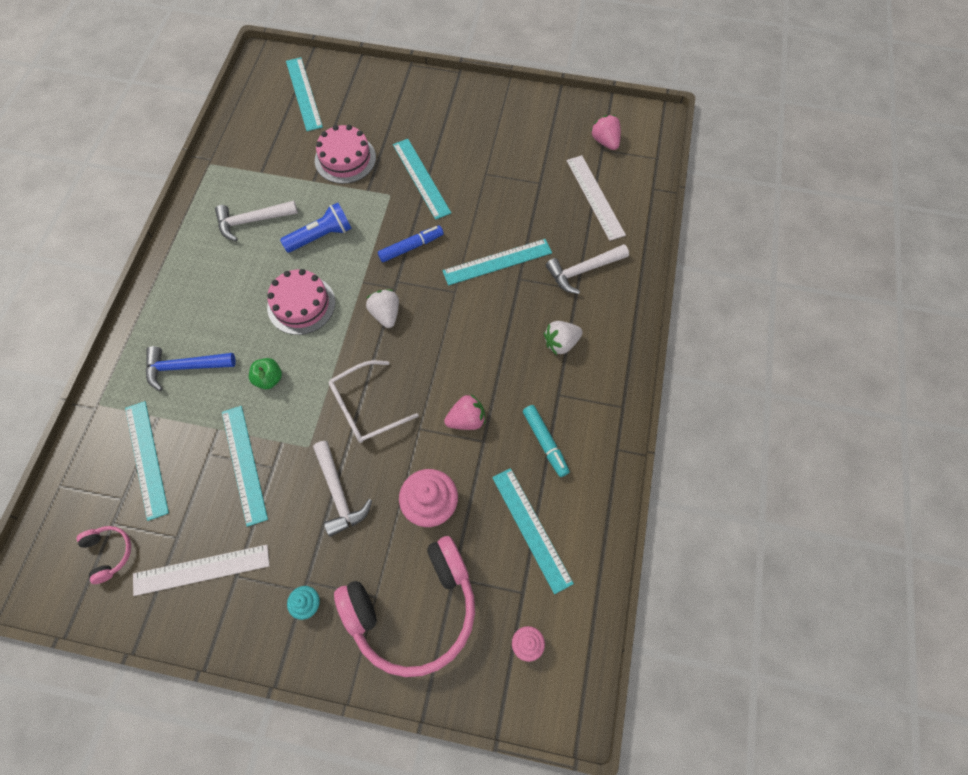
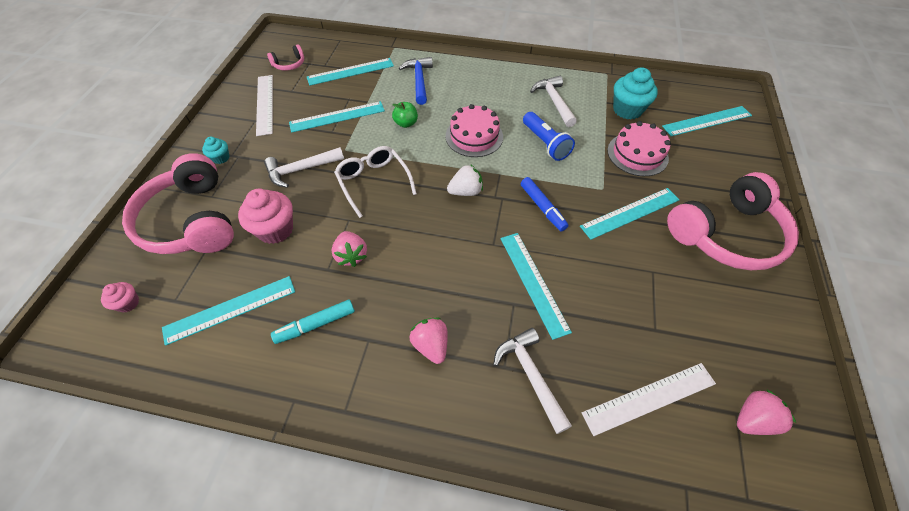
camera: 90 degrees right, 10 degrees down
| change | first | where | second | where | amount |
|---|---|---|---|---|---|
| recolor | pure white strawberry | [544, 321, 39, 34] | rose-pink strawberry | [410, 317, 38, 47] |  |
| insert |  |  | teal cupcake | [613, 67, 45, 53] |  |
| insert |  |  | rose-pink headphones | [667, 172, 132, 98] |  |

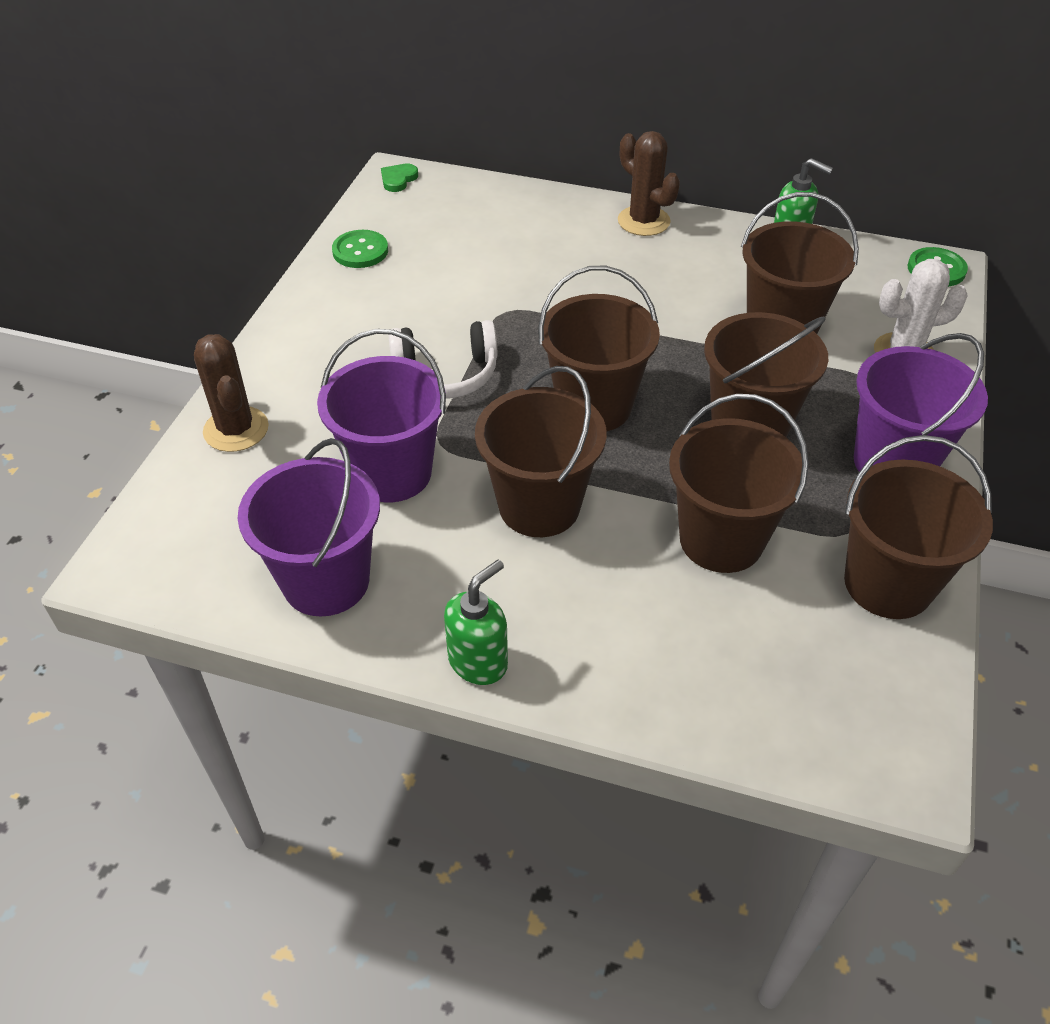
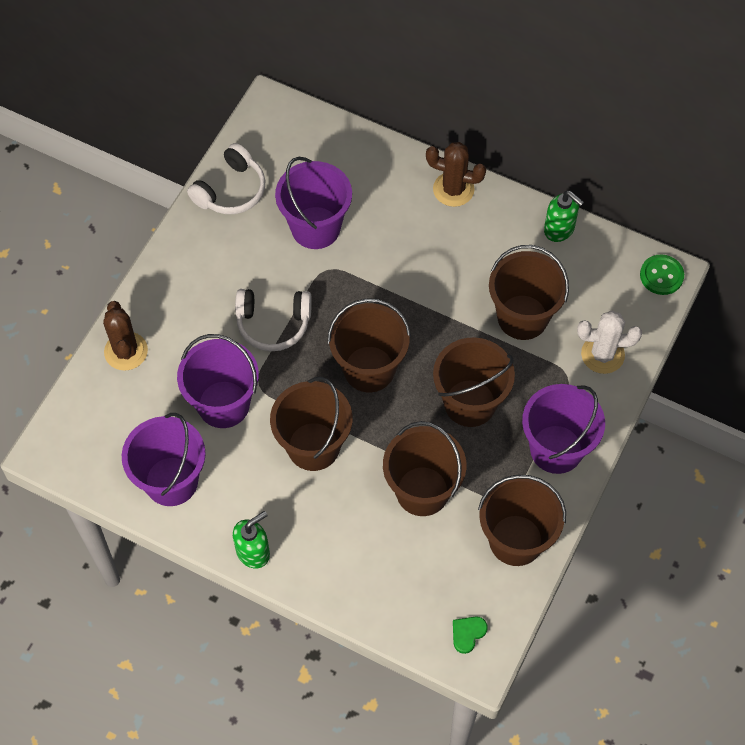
camera: 10 degrees right, 15 degrees up
| change | first | where | second | where | amount |
|---|---|---|---|---|---|
| replace | leaf-green sewing button | [332, 230, 56, 38] | pure white headphones | [187, 143, 78, 71] |  |
| insert |  |  | royal purple sand bucket | [275, 157, 77, 92] |  |
| rotate | russet saguaro cactus | [618, 131, 62, 105] |  | [426, 142, 60, 65] | 45 degrees counterclockwise |
| move | leaf-green heart | [381, 164, 37, 28] |  | [453, 616, 35, 38] |  |

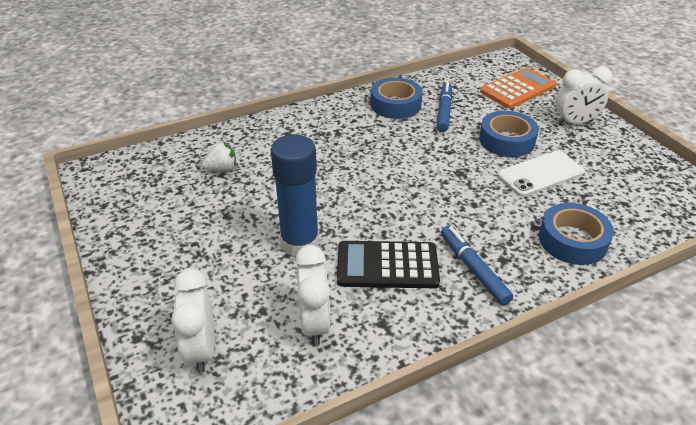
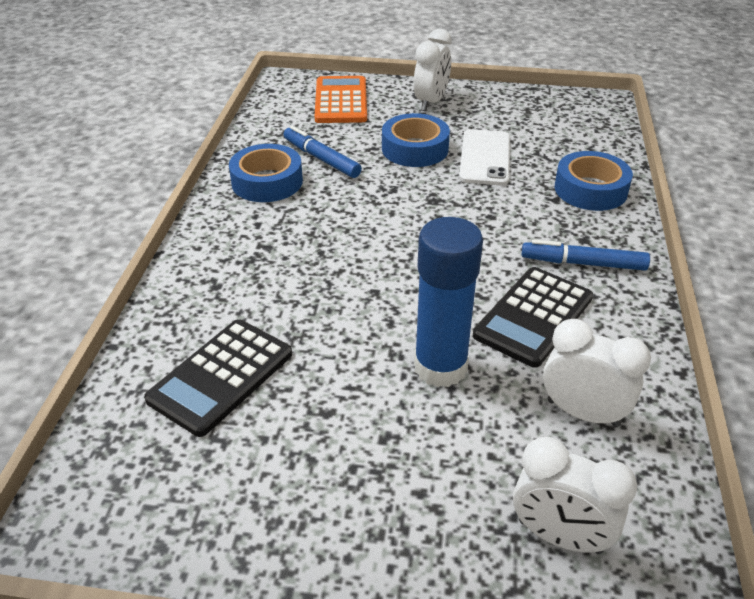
camera: 55 degrees left, 0 degrees up
| change | first | where | second | where | amount |
|---|---|---|---|---|---|
| replace | pure white strawberry | [202, 142, 34, 29] | jet-black adding machine | [144, 319, 148, 118] |  |

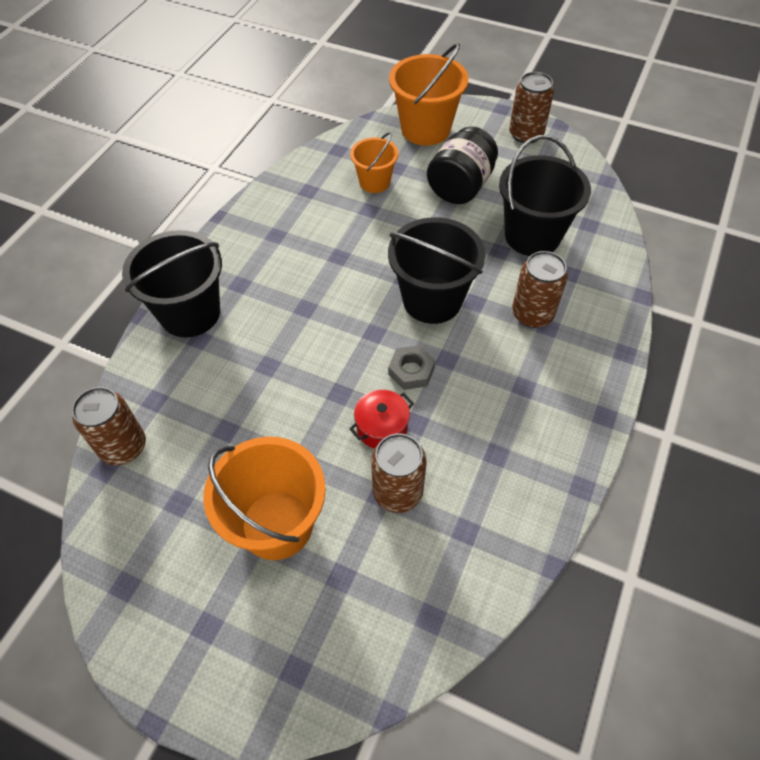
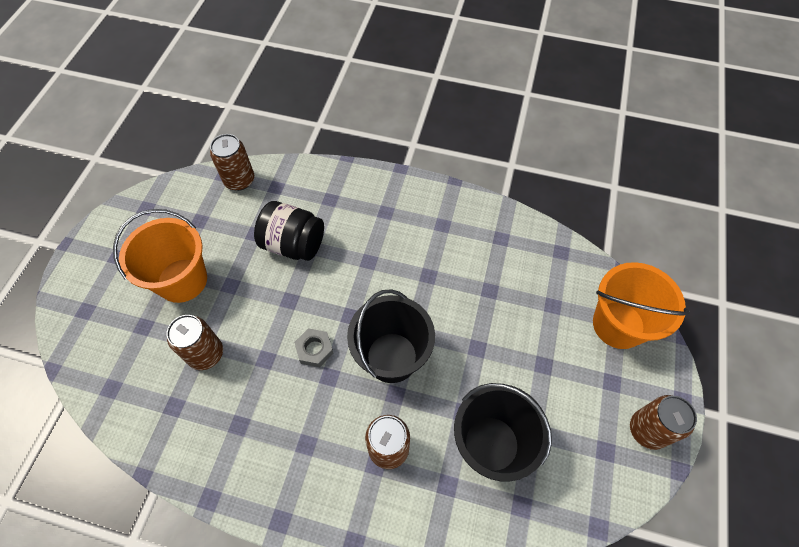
camera: 80 degrees right, 5 degrees up
| change | first | where | second | where | amount |
|---|---|---|---|---|---|
| move | jet-black jar | [427, 126, 71, 78] |  | [254, 201, 70, 60] |  |
| delete | jet-black sand bucket | [122, 230, 100, 108] |  |  |  |
| delete | crimson cooking pot | [349, 390, 65, 59] |  |  |  |
| delete | orange sand bucket | [350, 132, 48, 61] |  |  |  |

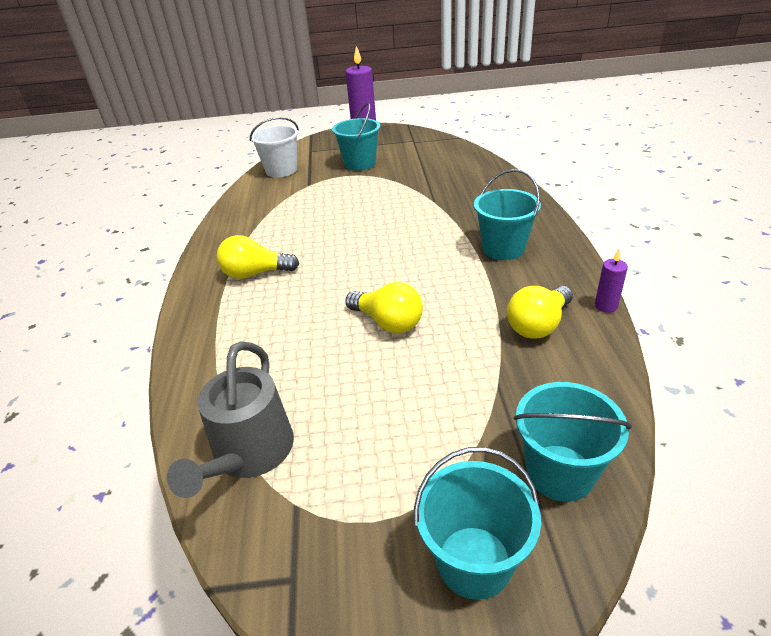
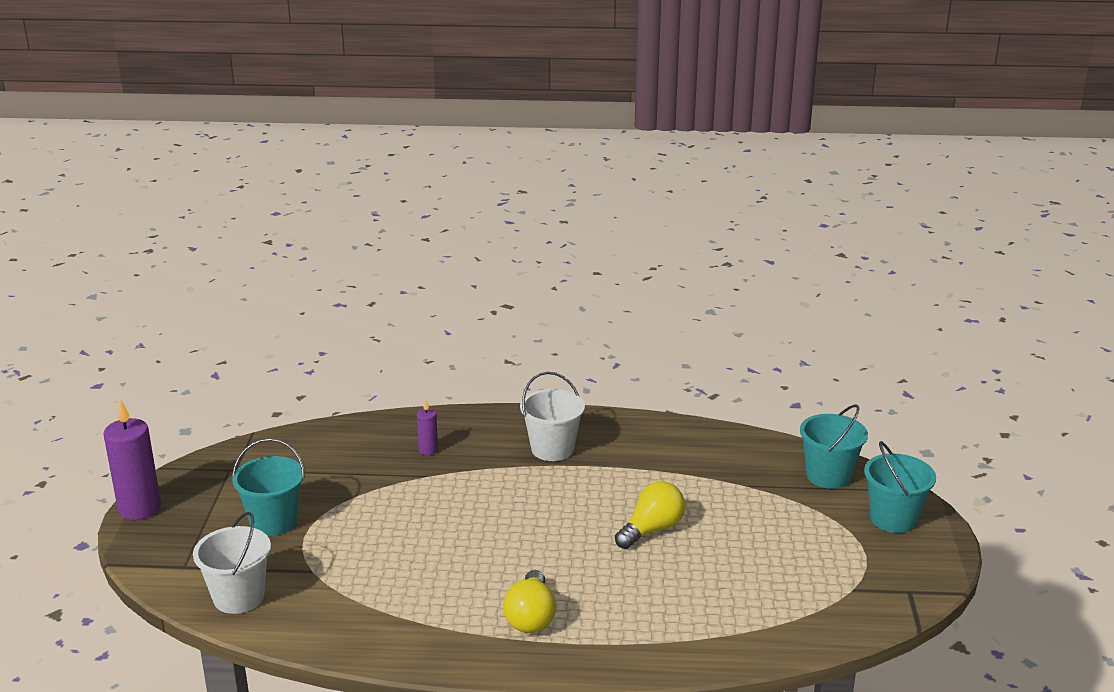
camera: 85 degrees left, 10 degrees down
| change | first | where | second | where | amount |
|---|---|---|---|---|---|
| move | royal purple wax candle | [595, 249, 33, 64] |  | [417, 400, 21, 55] |  |
| recolor | teal sand bucket | [474, 169, 67, 91] | pure white sand bucket | [520, 372, 65, 89] |  |
| delete | grey watering pot | [167, 341, 127, 157] |  |  |  |
| delete | golden bulb | [507, 286, 66, 53] |  |  |  |

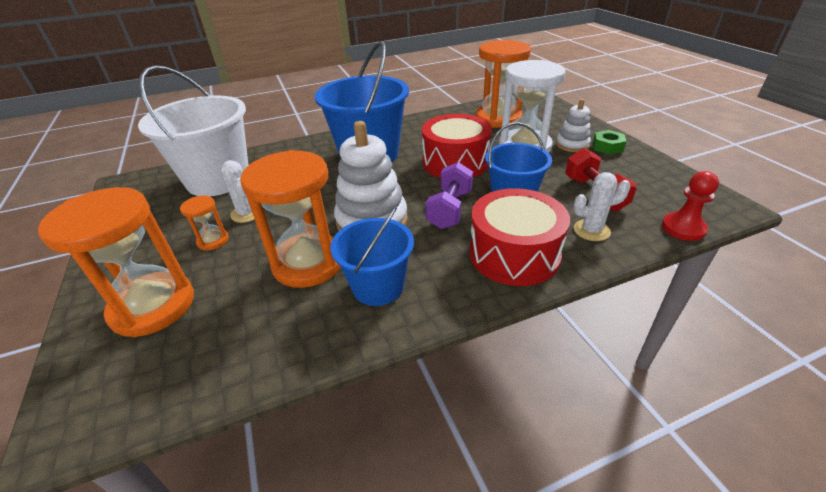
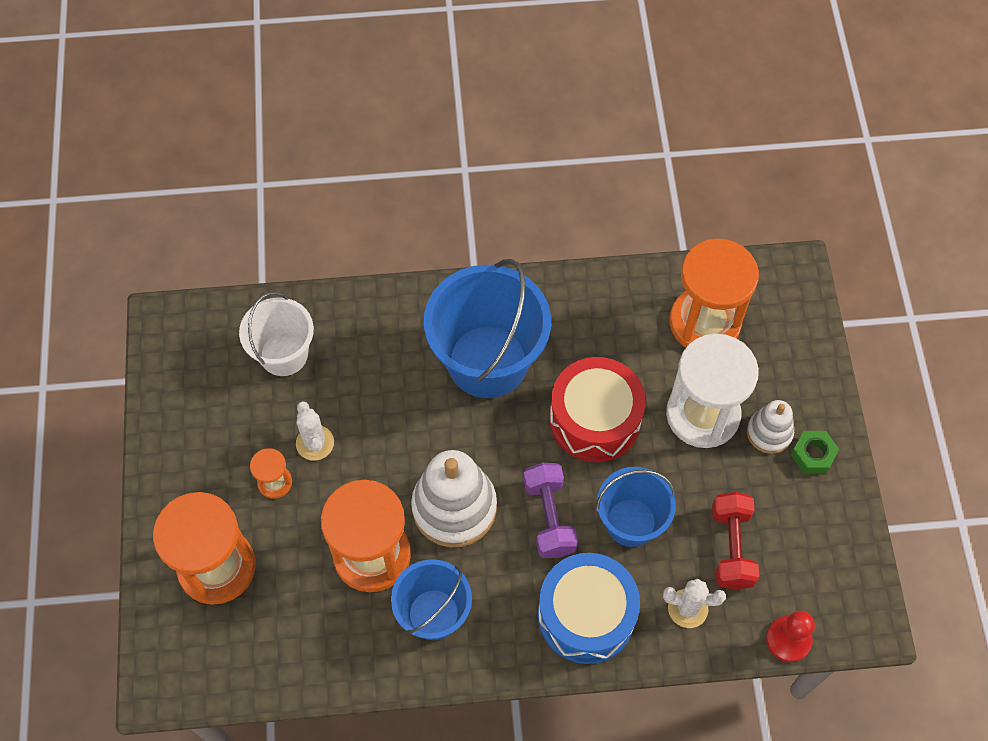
camera: 15 degrees right, 25 degrees up
| change | first | where | second | where | amount |
|---|---|---|---|---|---|
| resize | pure white sand bucket | [138, 65, 110, 131] |  | [239, 292, 75, 84] | x0.60 |
| rotate | royal purple dumbbell | [425, 162, 48, 67] |  | [523, 463, 55, 95] | 45 degrees counterclockwise |
| recolor | crimson drum | [469, 188, 101, 98] | blue drum | [538, 553, 102, 111] |  |

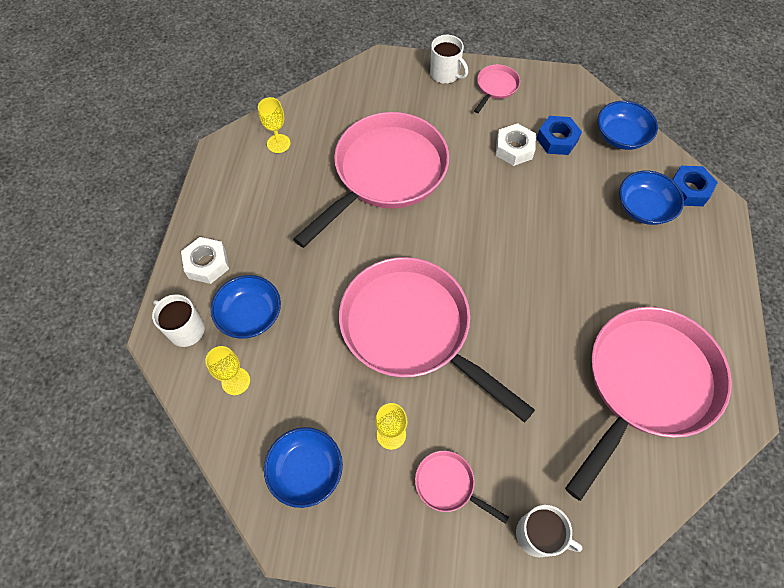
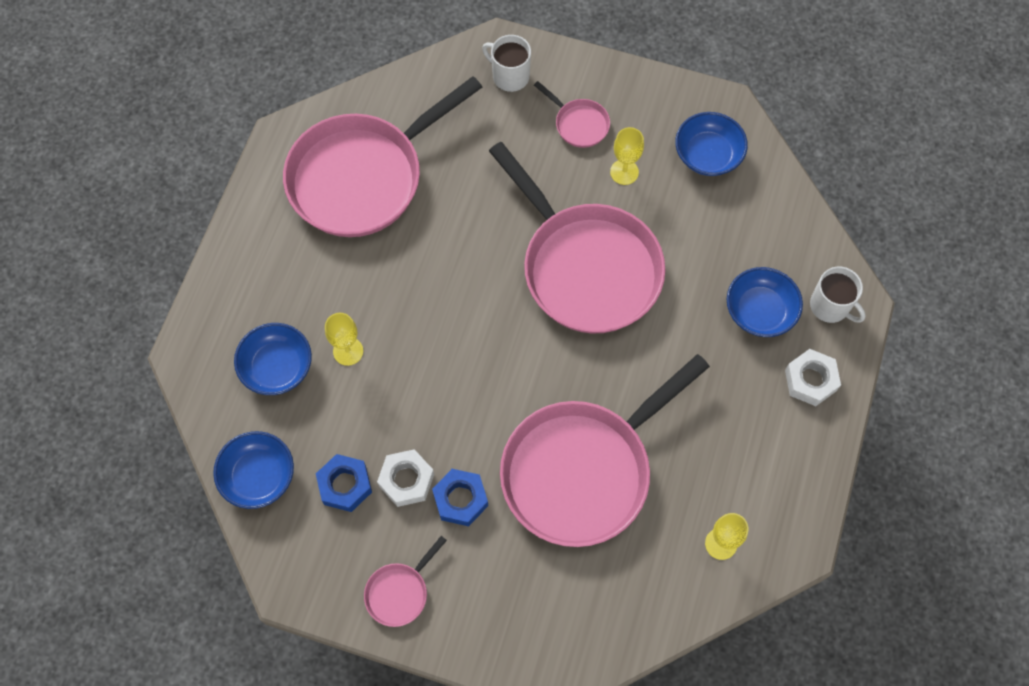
camera: 170 degrees left, 5 degrees up
| change | first | where | second | where | amount |
|---|---|---|---|---|---|
| move | golden wine glass | [205, 346, 45, 49] |  | [325, 313, 38, 53] |  |
| move | blue hex nut | [672, 166, 46, 40] |  | [432, 469, 56, 57] |  |
| delete | pure white coffee mug | [430, 35, 38, 49] |  |  |  |

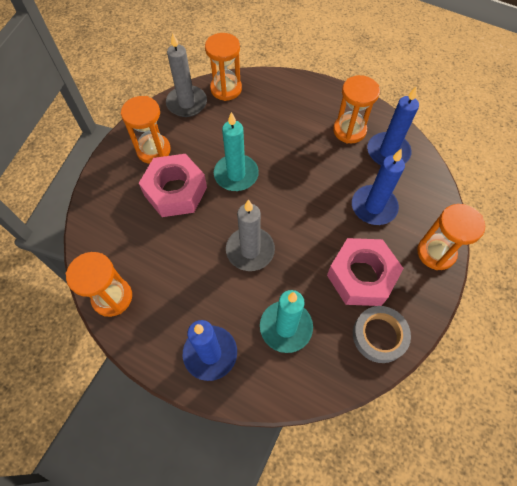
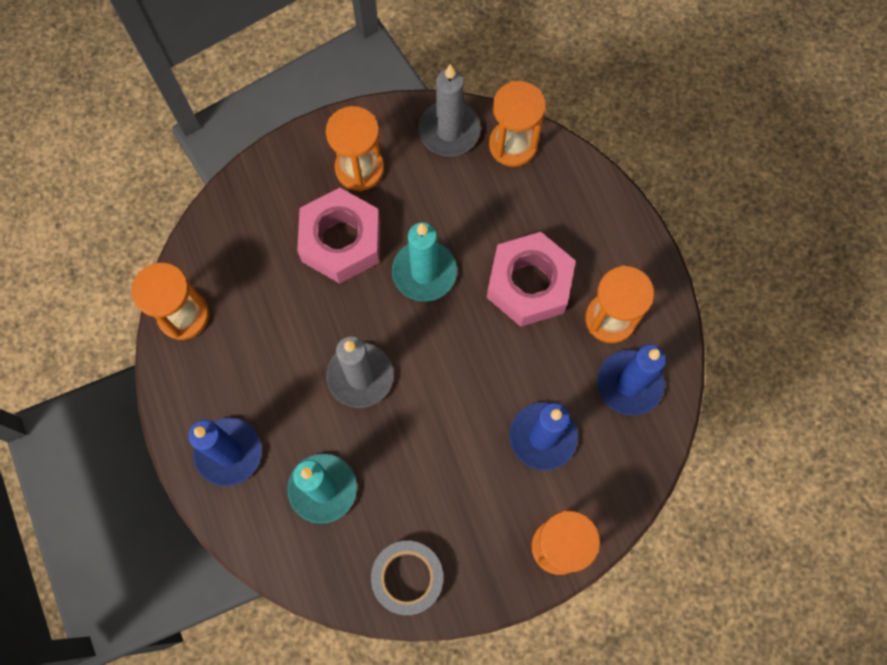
camera: 40 degrees right, 10 degrees up
| change | first | where | second | where | amount |
|---|---|---|---|---|---|
| move | rose-pink hex nut | [327, 238, 77, 68] |  | [487, 232, 89, 95] |  |

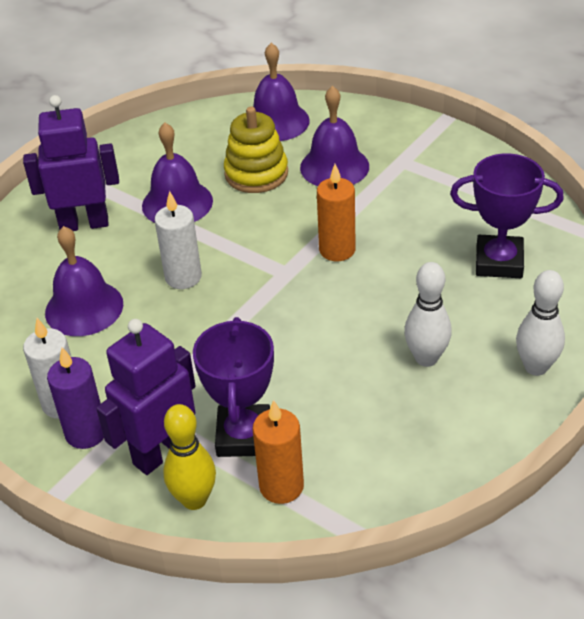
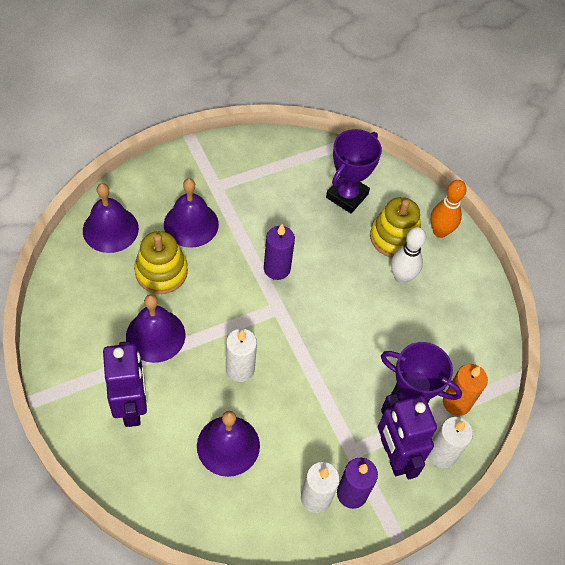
camera: 70 degrees left, 15 degrees up
| change | first | where | second | where | amount |
|---|---|---|---|---|---|
| rotate | royal purple robot figure | [23, 95, 96, 136] |  | [103, 341, 44, 86] | 150 degrees clockwise |
| recolor | orange wax candle | [317, 164, 39, 97] | royal purple wax candle | [264, 224, 31, 56] |  |
| insert |  |  | golden stacking rings | [370, 197, 51, 61] |  |
| replace | golden bowling pin | [163, 404, 53, 106] | pure white wax candle | [428, 417, 45, 51] |  |
| recolor | pure white bowling pin | [516, 270, 49, 106] | orange bowling pin | [430, 180, 37, 58] |  |

